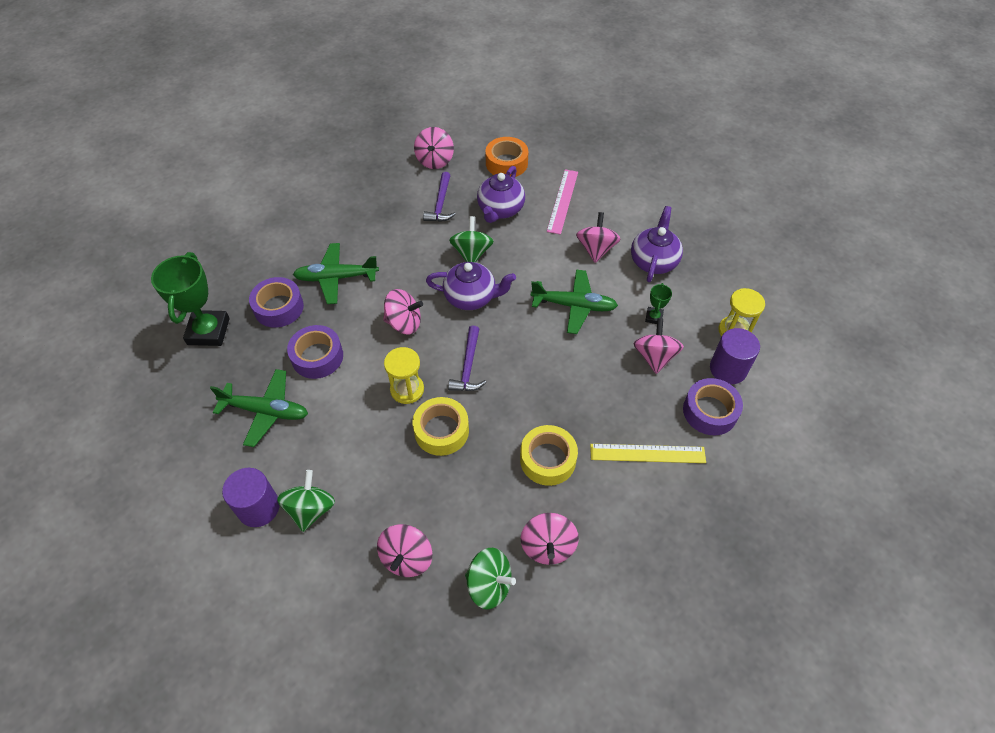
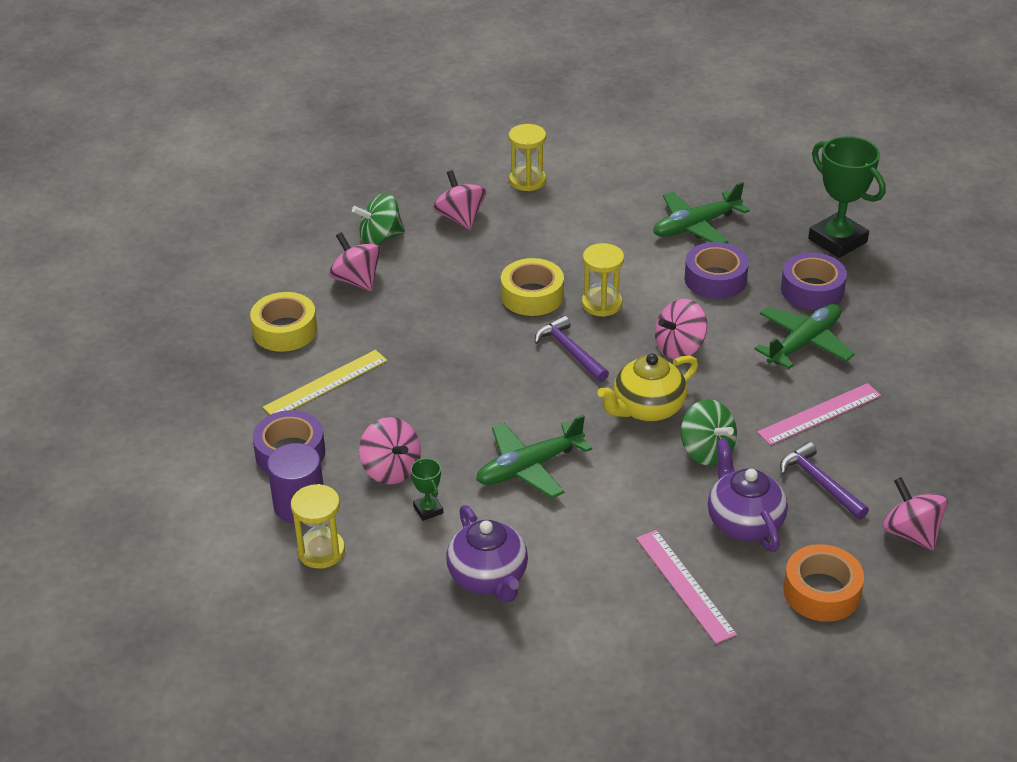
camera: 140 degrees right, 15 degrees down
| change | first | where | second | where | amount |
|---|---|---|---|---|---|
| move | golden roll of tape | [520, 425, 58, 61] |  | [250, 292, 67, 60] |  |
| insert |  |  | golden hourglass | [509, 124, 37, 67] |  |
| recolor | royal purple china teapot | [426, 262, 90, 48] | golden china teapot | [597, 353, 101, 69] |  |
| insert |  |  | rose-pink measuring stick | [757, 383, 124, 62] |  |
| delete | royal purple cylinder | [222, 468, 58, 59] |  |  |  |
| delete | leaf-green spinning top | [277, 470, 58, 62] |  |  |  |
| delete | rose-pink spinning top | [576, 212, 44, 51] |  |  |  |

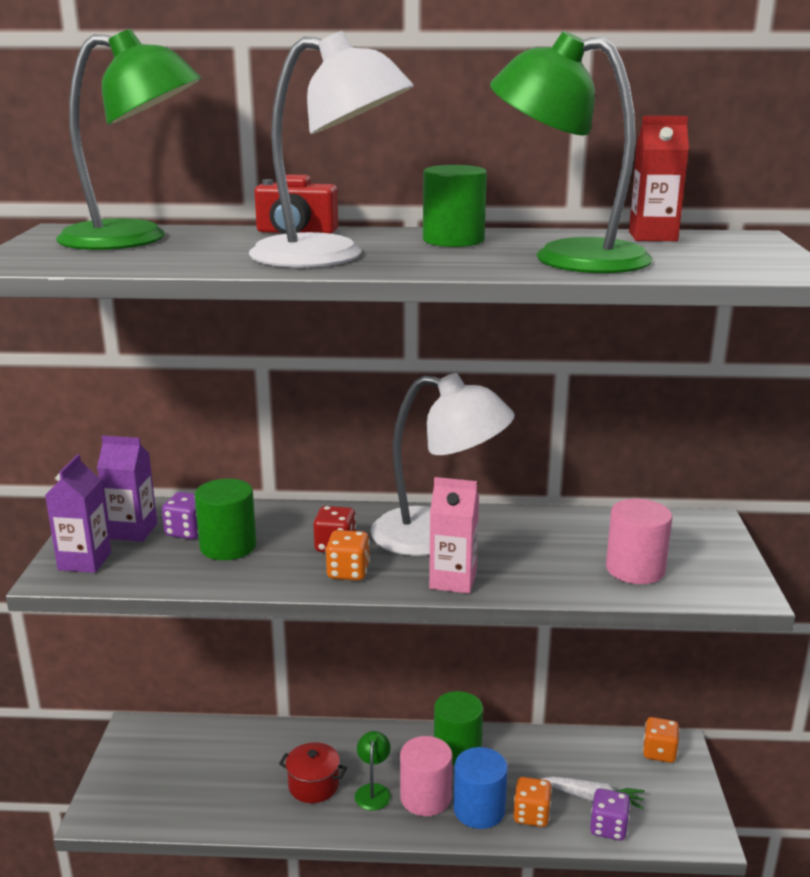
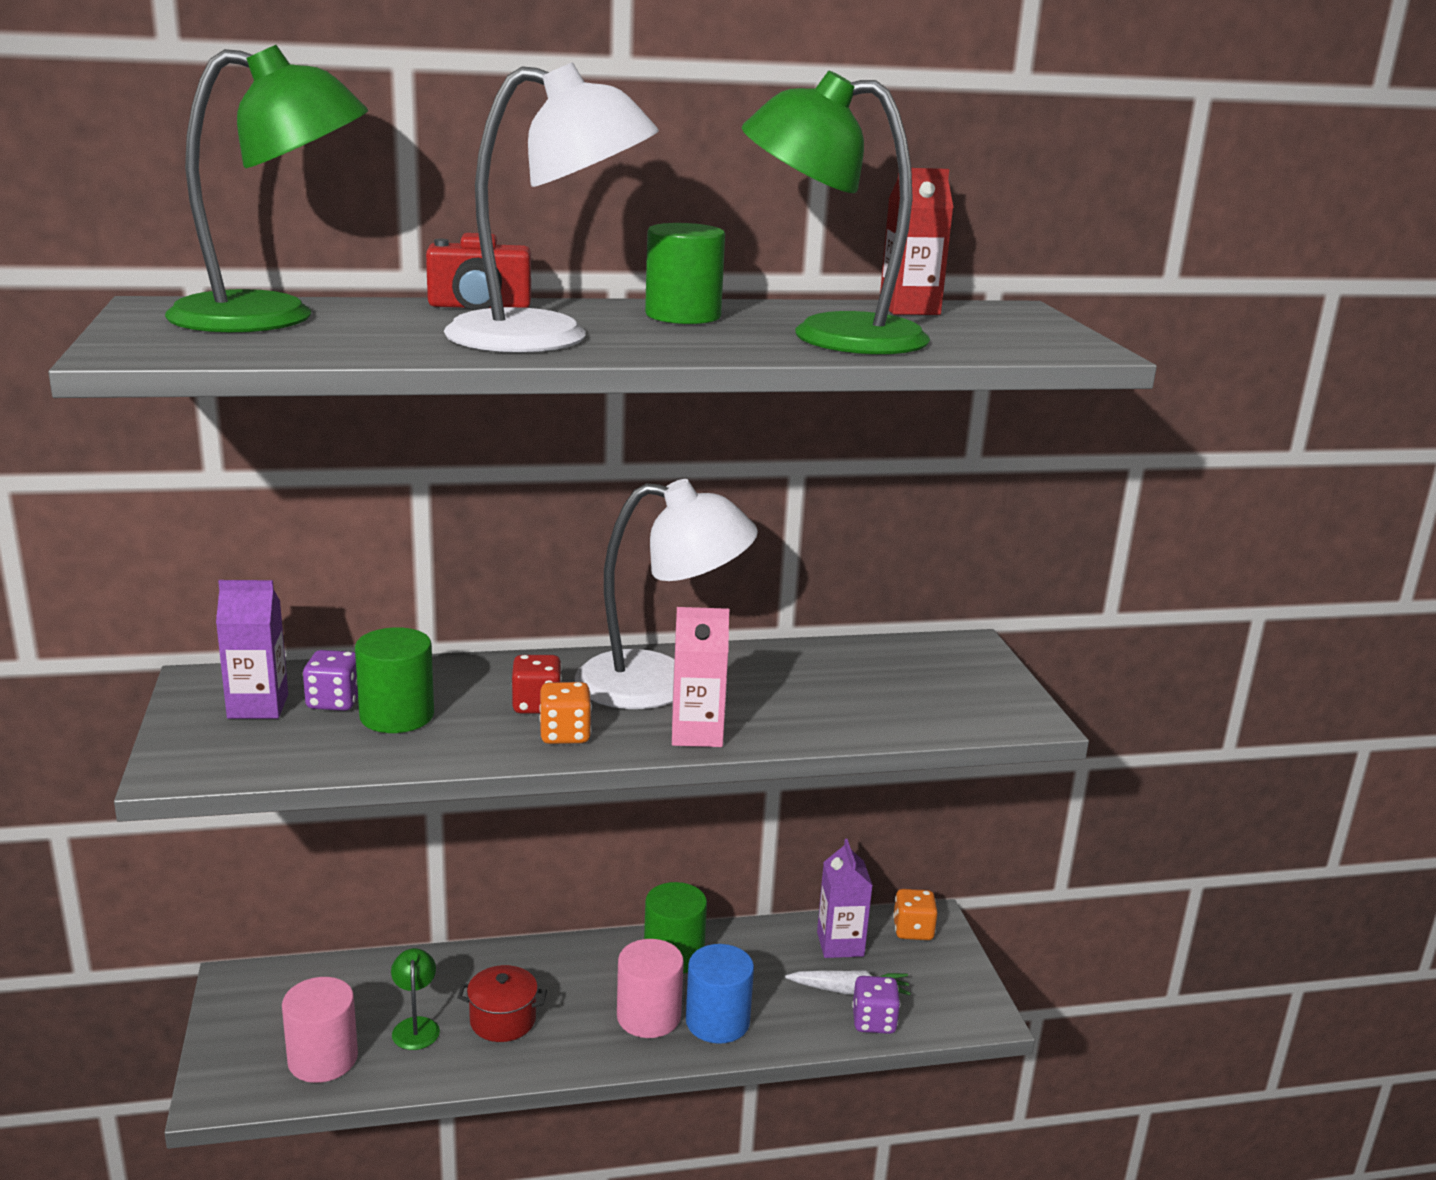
camera: 15 degrees left, 0 degrees up
| change | first | where | second | where | amount |
|---|---|---|---|---|---|
| move | rose-pink cylinder | [606, 499, 67, 85] |  | [282, 977, 76, 106] |  |
| move | leaf-green reading lamp | [355, 731, 36, 80] |  | [391, 948, 49, 102] |  |
| move | royal purple juice carton | [45, 454, 66, 119] |  | [817, 839, 56, 119] |  |
| delete | orange game die | [514, 777, 38, 50] |  |  |  |

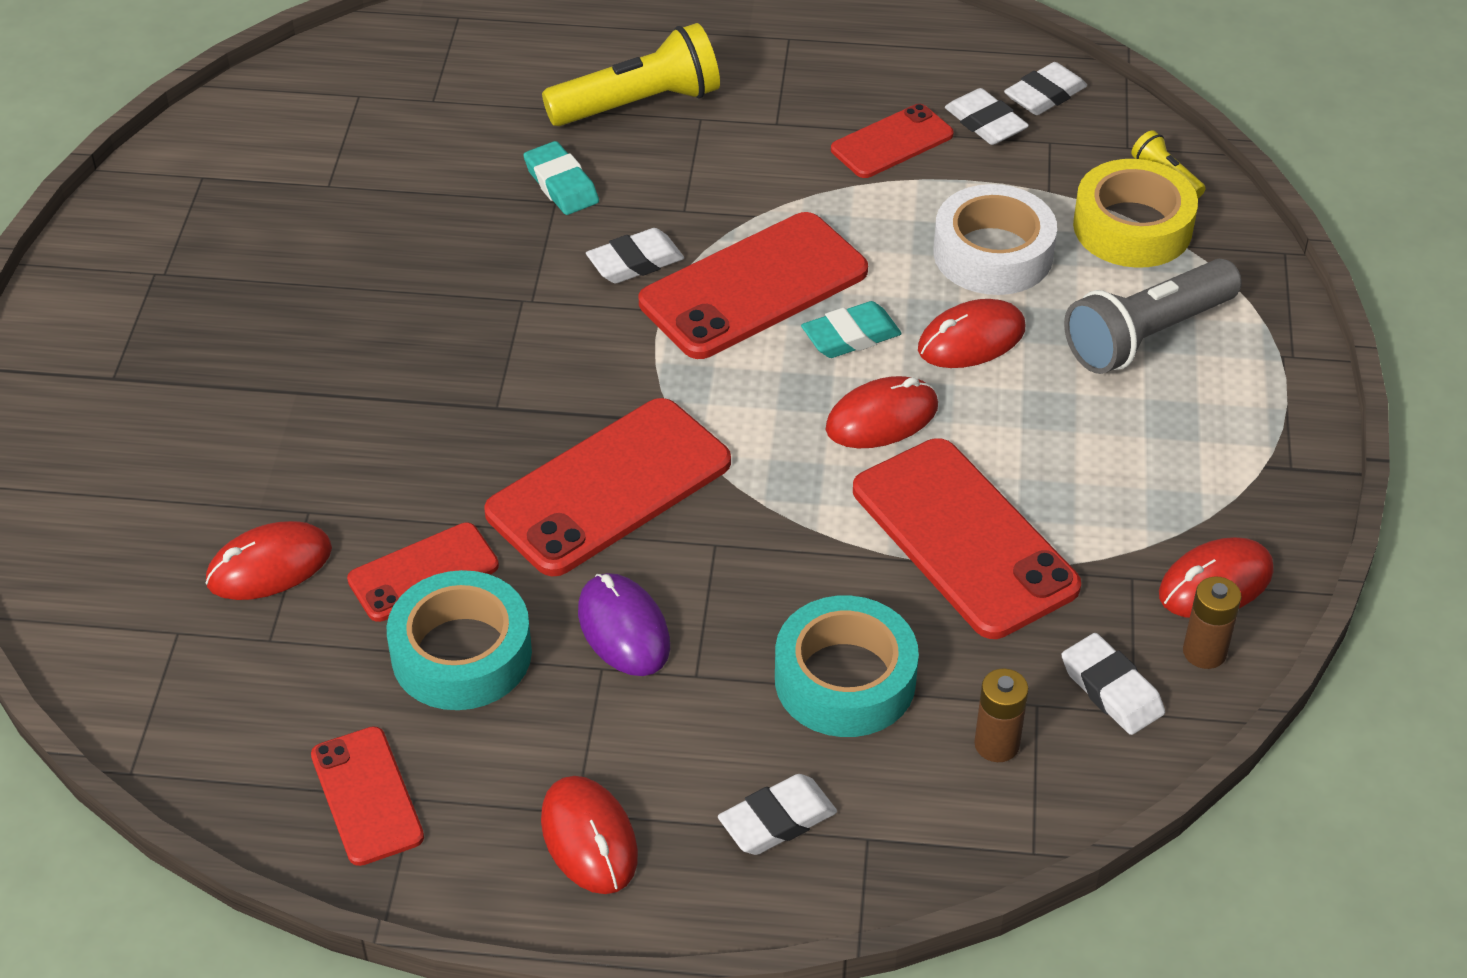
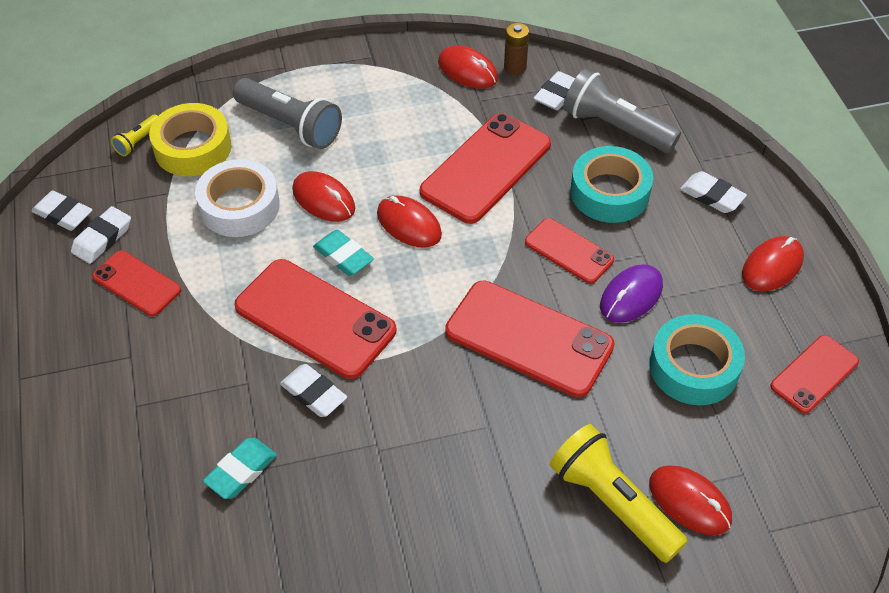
camera: 110 degrees left, 5 degrees up
| change | first | where | second | where | amount |
|---|---|---|---|---|---|
| move | crimson smartphone | [347, 522, 152, 100] |  | [525, 218, 89, 66] |  |
| move | golden pocket torch | [542, 23, 178, 103] |  | [550, 424, 138, 139] |  |
| replace | russet battery | [974, 668, 55, 94] | grey pocket torch | [563, 69, 118, 84] |  |

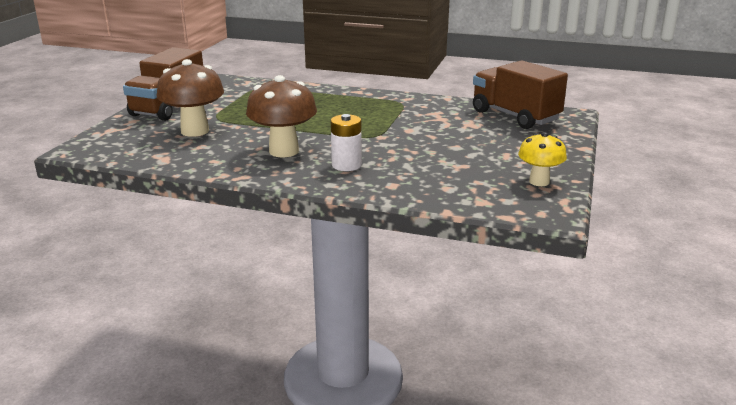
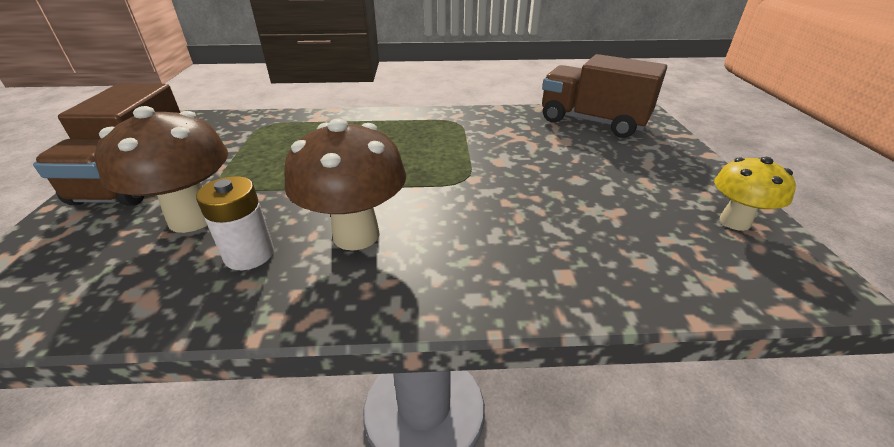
camera: 20 degrees left, 10 degrees up
| change | first | where | second | where | amount |
|---|---|---|---|---|---|
| move | pure white battery | [331, 114, 31, 57] |  | [196, 176, 78, 94] |  |

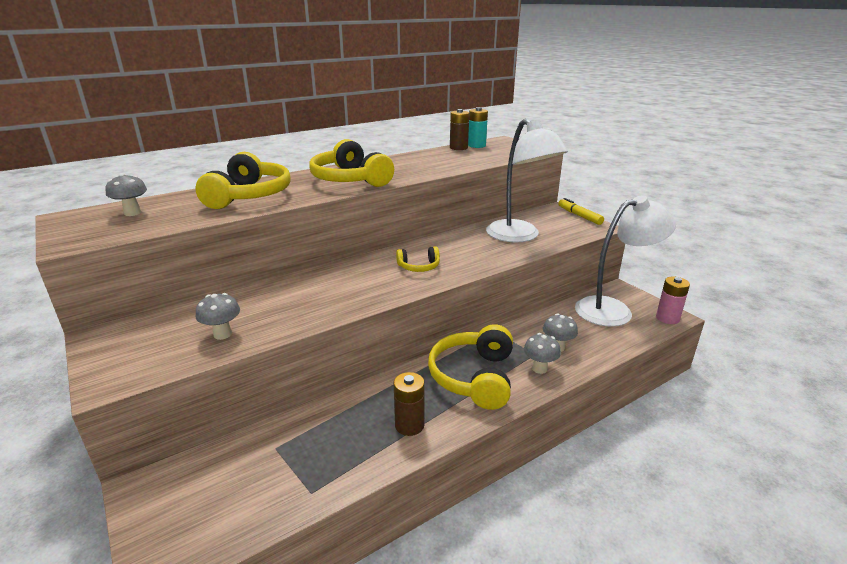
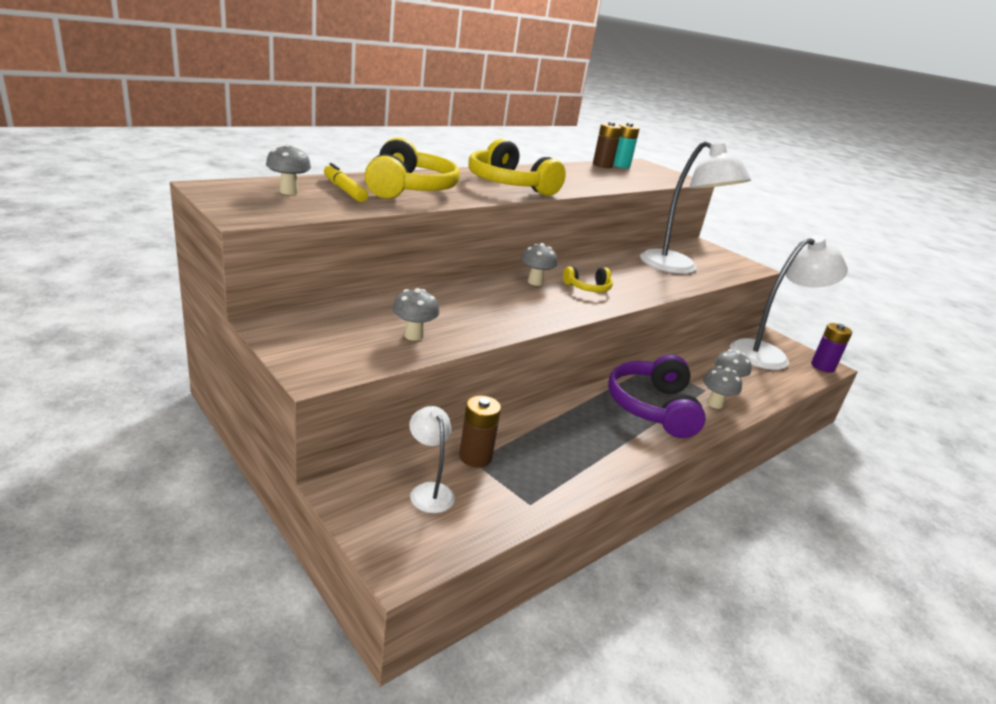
camera: 10 degrees left, 0 degrees up
| change | first | where | second | where | amount |
|---|---|---|---|---|---|
| move | golden marker pen | [558, 198, 46, 27] |  | [324, 163, 44, 39] |  |
| insert |  |  | pure white reading lamp | [409, 406, 46, 107] |  |
| move | russet battery | [393, 372, 32, 64] |  | [459, 396, 42, 71] |  |
| insert |  |  | grey mushroom | [521, 243, 37, 43] |  |
| recolor | golden headphones | [428, 324, 85, 86] | royal purple headphones | [608, 354, 98, 84] |  |
| recolor | rose-pink battery | [656, 277, 34, 47] | royal purple battery | [811, 323, 41, 50] |  |

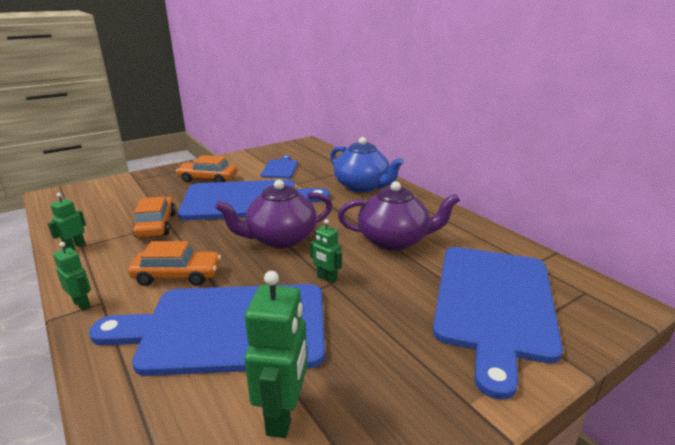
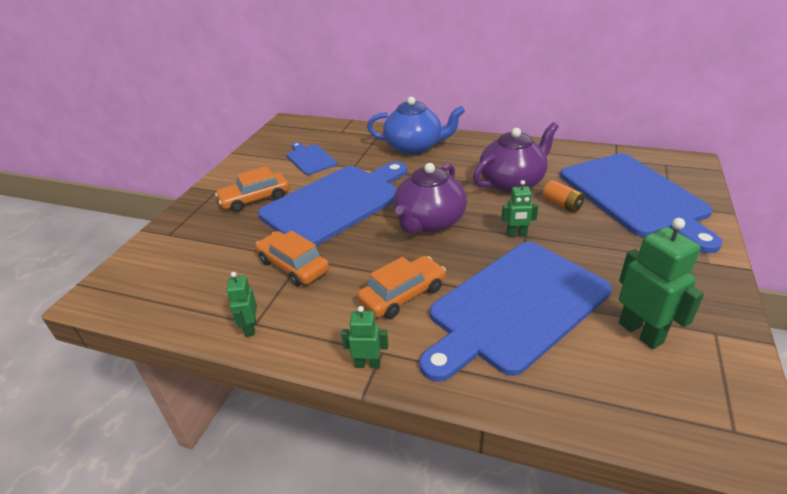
camera: 35 degrees left, 10 degrees up
| change | first | where | second | where | amount |
|---|---|---|---|---|---|
| insert |  |  | orange battery | [542, 180, 43, 33] |  |

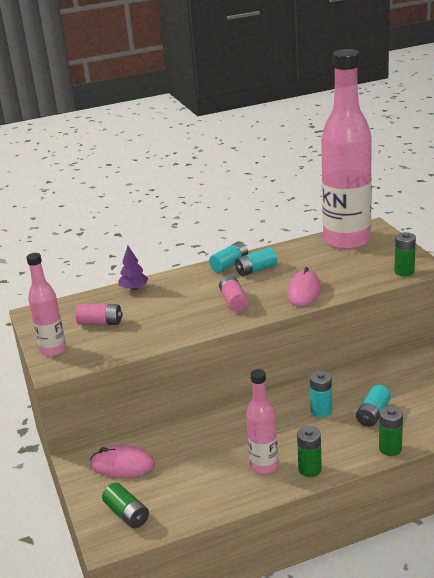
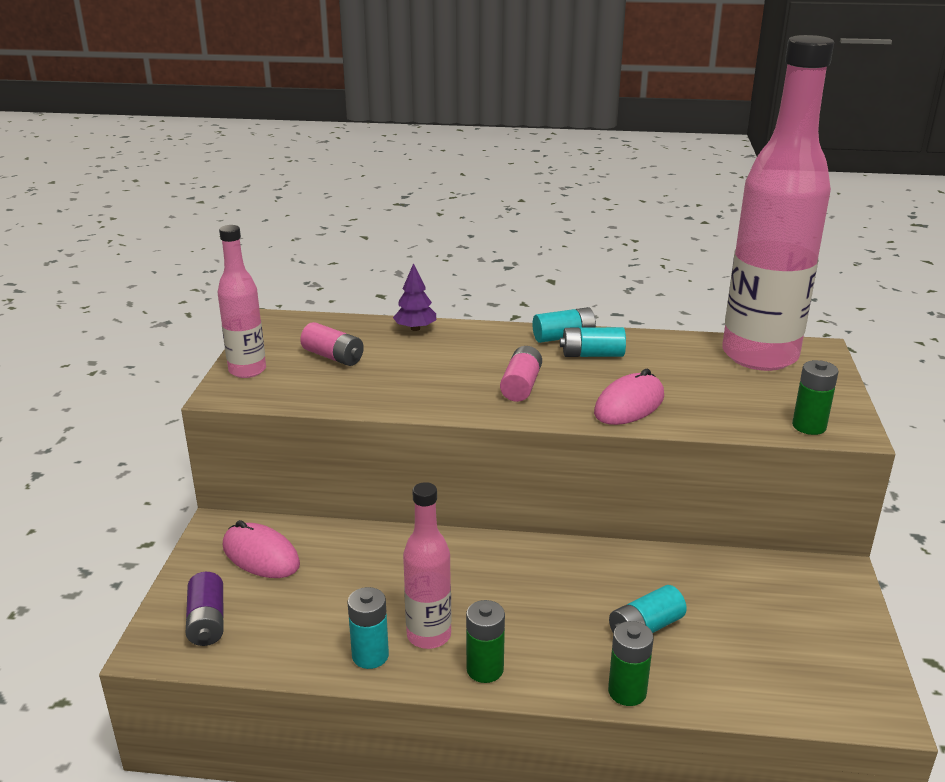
camera: 25 degrees right, 0 degrees up
| change | first | where | second | where | amount |
|---|---|---|---|---|---|
| recolor | leaf-green battery | [102, 483, 47, 45] | royal purple battery | [186, 572, 37, 74] |  |
| move | teal battery | [310, 371, 22, 47] |  | [348, 587, 41, 82] |  |

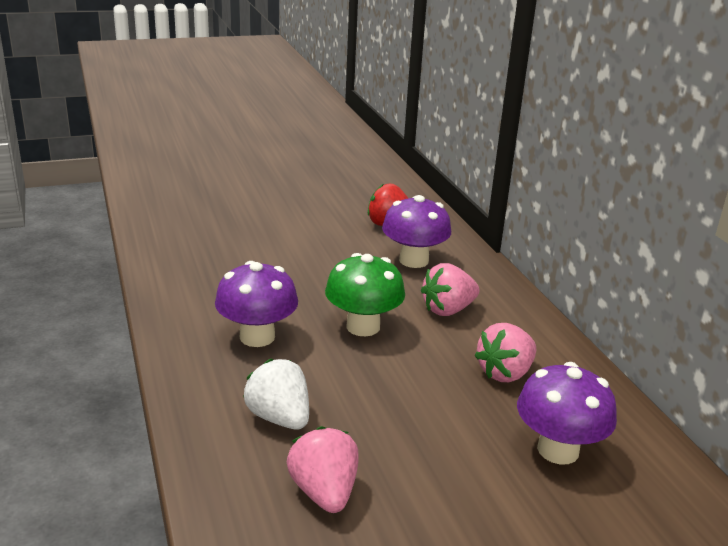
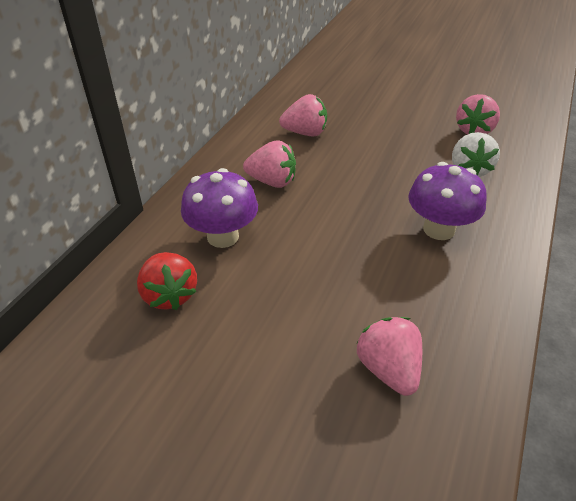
camera: 135 degrees left, 15 degrees up
| change | first | where | second | where | amount |
|---|---|---|---|---|---|
| insert |  |  | rose-pink strawberry | [356, 317, 66, 79] |  |
| delete | leaf-green mushroom | [325, 253, 80, 83] |  |  |  |
| delete | royal purple mushroom | [517, 362, 100, 102] |  |  |  |

